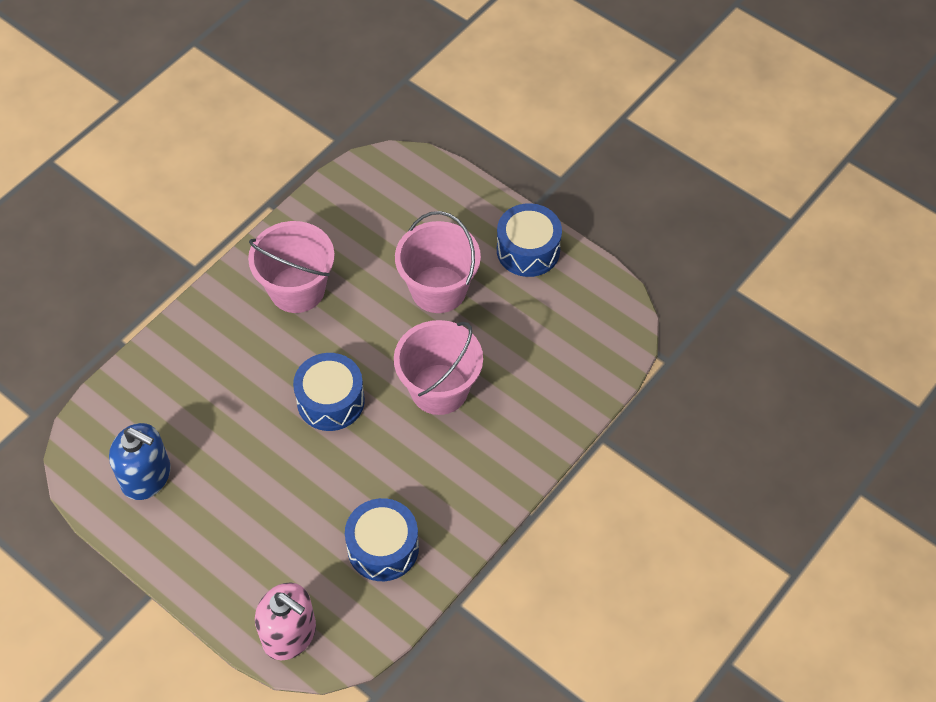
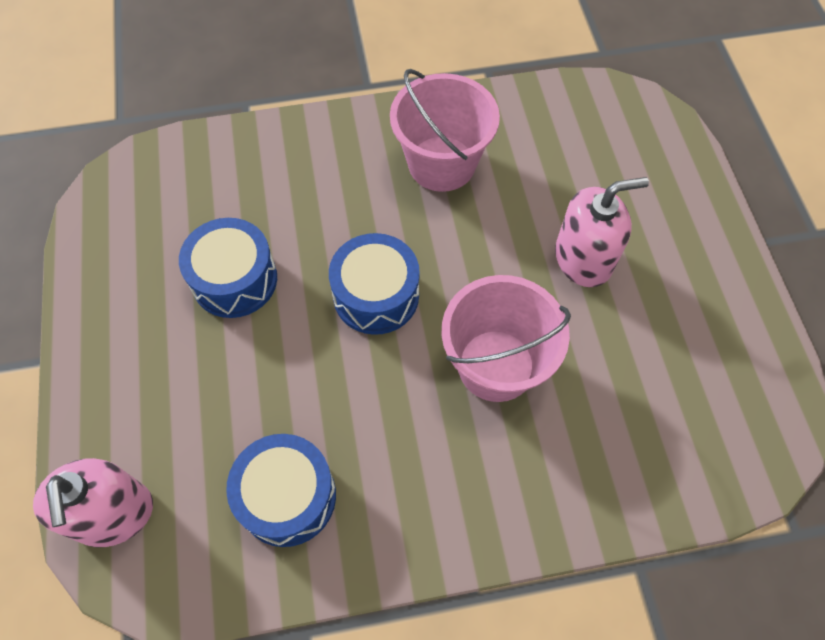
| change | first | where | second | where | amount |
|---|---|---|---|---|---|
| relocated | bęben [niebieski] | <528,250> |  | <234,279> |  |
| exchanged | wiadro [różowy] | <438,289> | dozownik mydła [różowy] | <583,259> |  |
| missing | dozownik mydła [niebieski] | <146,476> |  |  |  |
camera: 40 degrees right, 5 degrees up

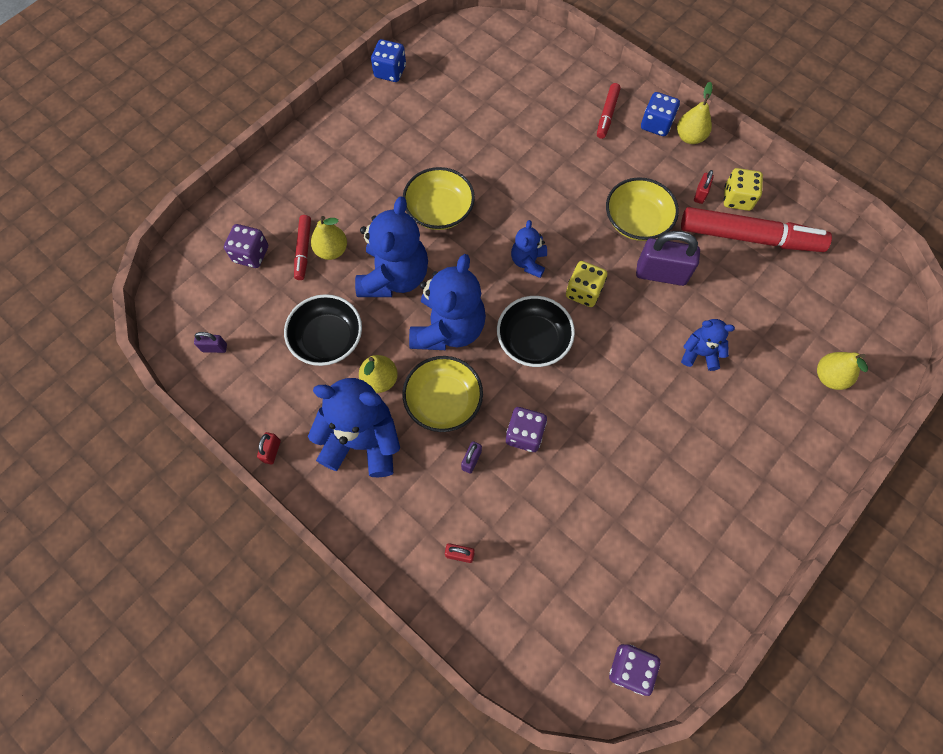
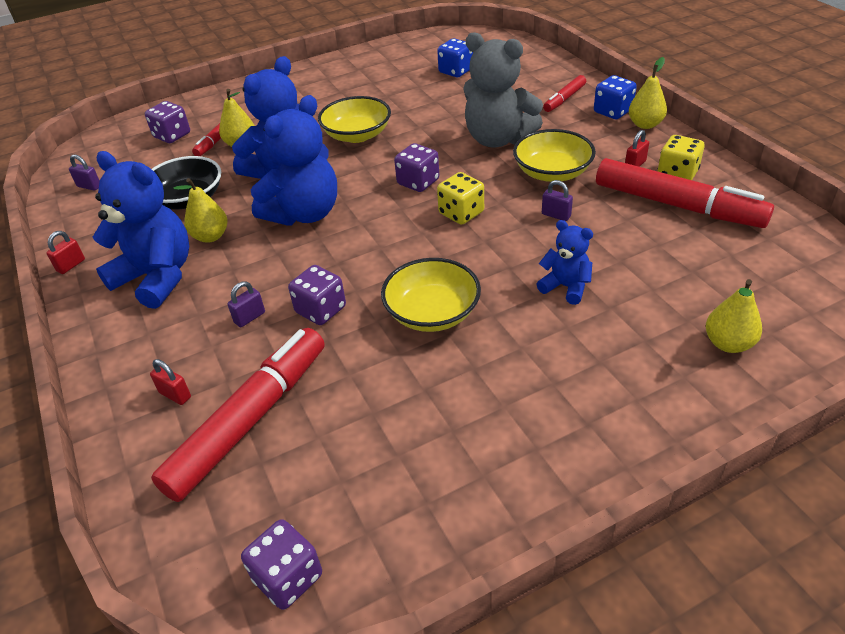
| change | first | where | second | where | amount |
|---|---|---|---|---|---|
| relocated | kostka do gry [niebieski] | <390,71> |  | <456,71> |  |
| exchanged | miś [niebieski] | <528,262> | kostka do gry [fioletowy] | <418,182> |  |
| size | kłódka [fioletowy] | <661,274> |  | <556,215> | x0.47 |
| missing | miska [czarny] | <533,340> |  |  |  |
| relocated | miska [żółty] | <443,401> |  | <432,313> |  |
| appeared |  |  | miś [szary] | <498,139> |  |
| appeared |  |  | flamaster [czerwony] | <250,420> |  |
camera: 25 degrees right, 25 degrees down

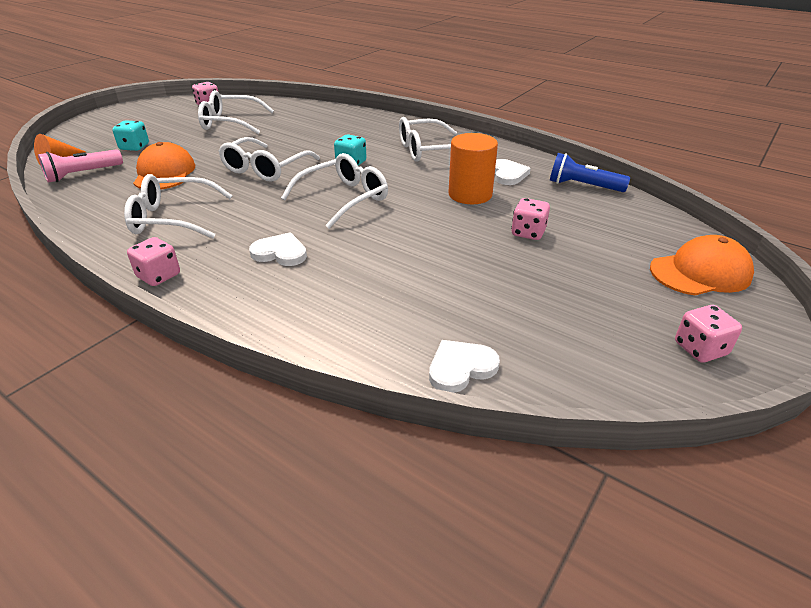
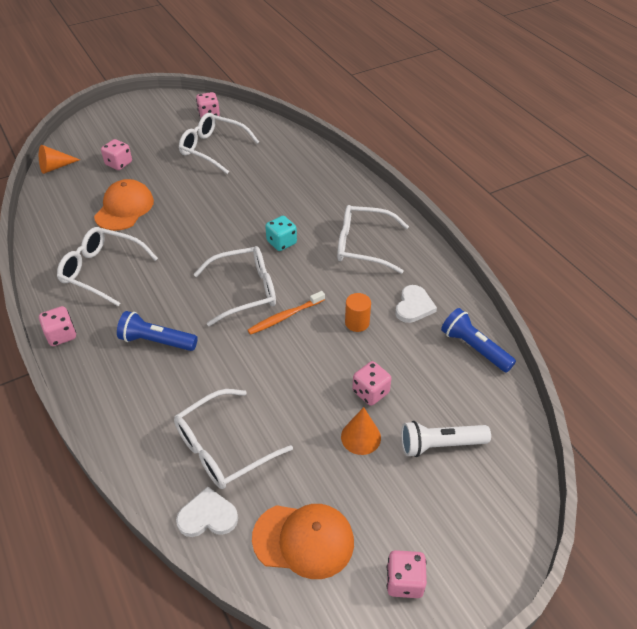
| change | first | where | second | where | amount |
|---|---|---|---|---|---|
| colour | kostka do gry [turkusowy] | <134,147> | kostka do gry [różowy] | <119,164> |  |
| size | walec [pomarańczowy] | <470,194> |  | <357,323> | x0.57 |
| relocated | okulary [biały] | <265,169> |  | <223,448> |  |
| missing | latarka [różowy] | <83,174> |  |  |  |
| exchanged | serce [biały] | <280,253> | latarka [niebieski] | <157,341> |  |
| relocated | czapka [pomarańczowy] | <700,272> |  | <303,540> |  |
| appeared |  |  | szczoteczka do zębów [pomarańczowy] | <285,317> |  |
| appeared |  |  | stożek [pomarańczowy] | <361,437> |  |
| appeared |  |  | latarka [biały] | <440,445> |  |
camera: 25 degrees right, 10 degrees up

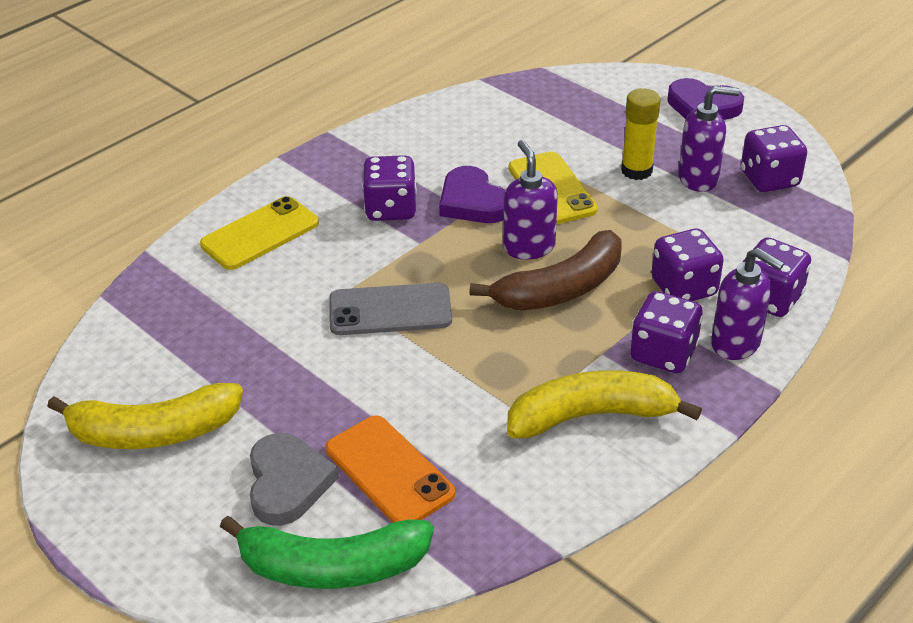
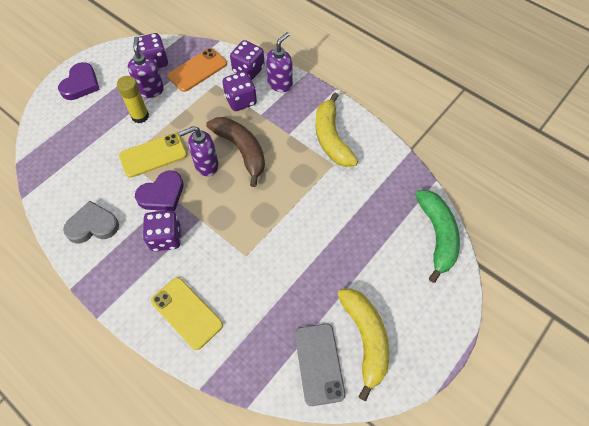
| change | first | where | second | where | amount |
|---|---|---|---|---|---|
| relocated | telefon [szary] | <390,310> |  | <319,363> |  |
| missing | kostka do gry [fioletowy] | <663,353> |  |  |  |
| relocated | telefon [pomarańczowy] | <389,471> |  | <197,70> |  |
| relocated | serce [szary] | <287,483> |  | <93,225> |  |
camera: 95 degrees left, 20 degrees up

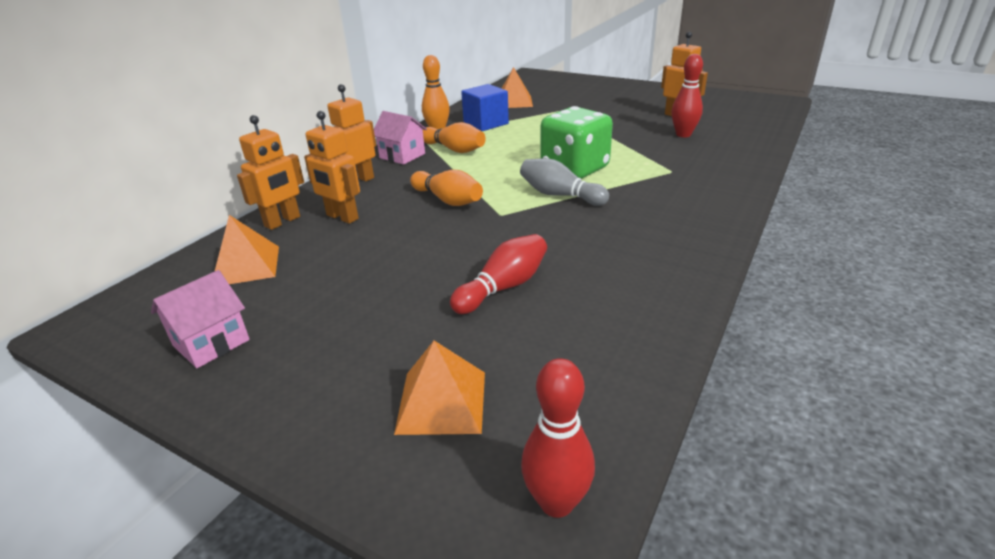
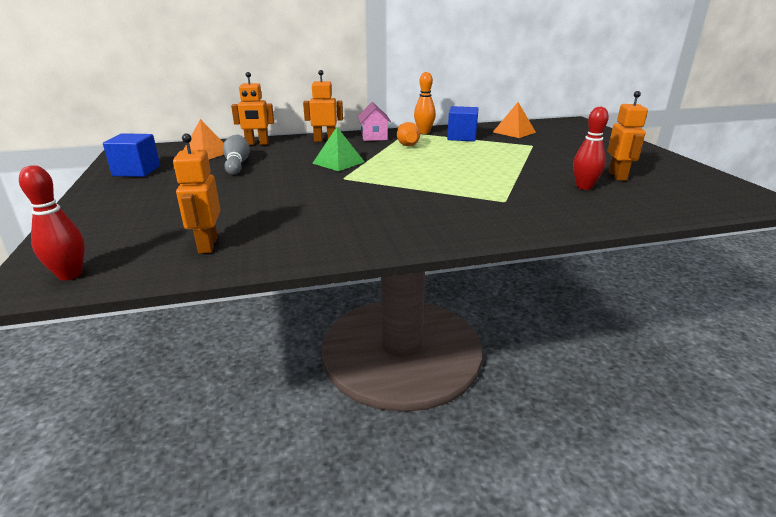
| change | first | where | second | where | amount |
|---|---|---|---|---|---|
| missing | kostka do gry [zielony] | <574,169> |  |  |  |
| relocated | robot [pomarańczowy] | <342,217> |  | <207,245> |  |
| relocated | kręgiel [szary] | <560,195> |  | <237,164> |  |
| exchanged | kręgiel [pomarańczowy] | <448,200> | piramida [zielony] | <338,162> |  |
| missing | kręgiel [czerwony] | <503,287> |  |  |  |
| exchanged | domek [różowy] | <211,343> | sześcian [niebieski] | <137,171> |  |
| missing | piramida [pomarańczowy] | <442,402> |  |  |  |
camera: 45 degrees right, 5 degrees down

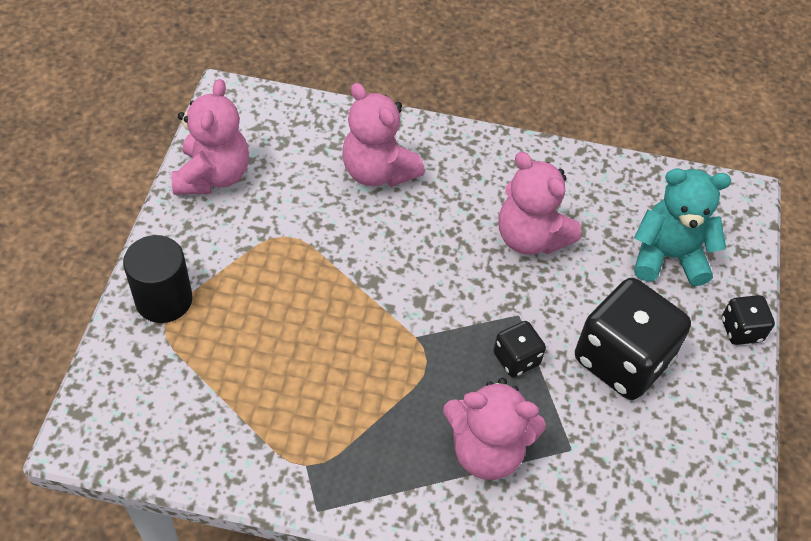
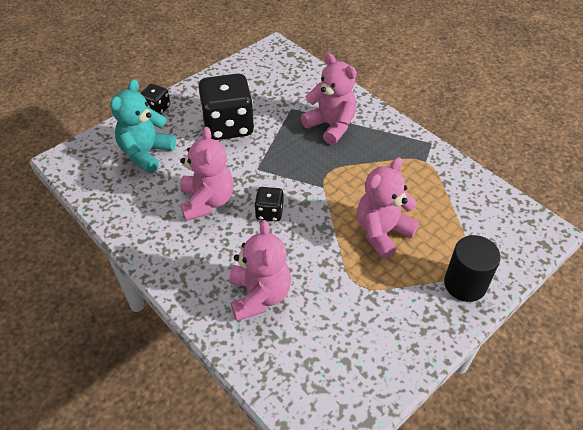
| change | first | where | second | where | amount |
|---|---|---|---|---|---|
| relocated | miś [różowy] | <213,176> |  | <382,232> |  |
| spun | miś [turkusowy] | <668,256> |  | <146,153> | 75 degrees clockwise |
| relocated | kostka do gry [czarny] | <516,359> |  | <269,212> |  |
camera: 140 degrees left, 5 degrees down

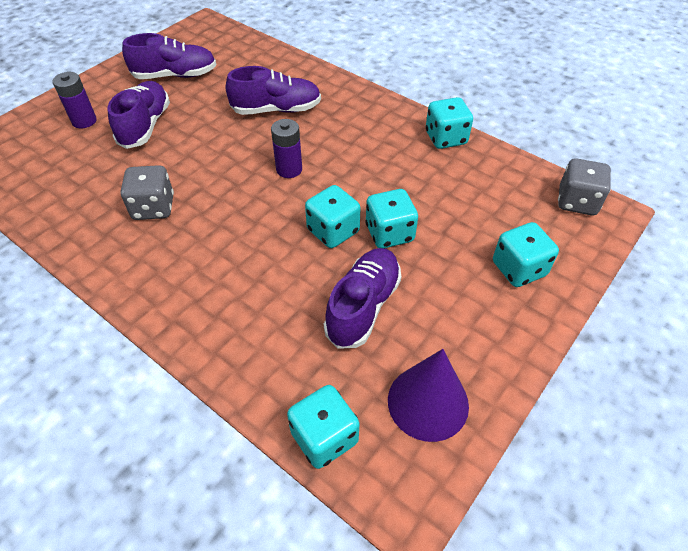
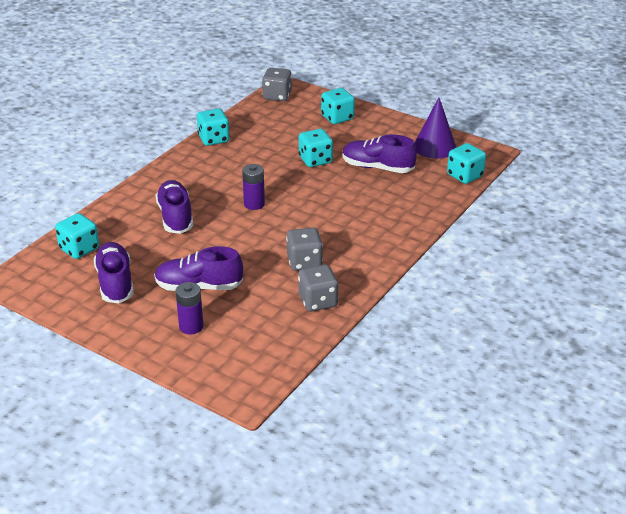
| change | first | where | second | where | amount |
|---|---|---|---|---|---|
| relocated | kostka do gry [turkusowy] | <333,231> |  | <79,249> |  |
| appeared |  |  | kostka do gry [szary] | <318,301> |  |
camera: 95 degrees left, 15 degrees down

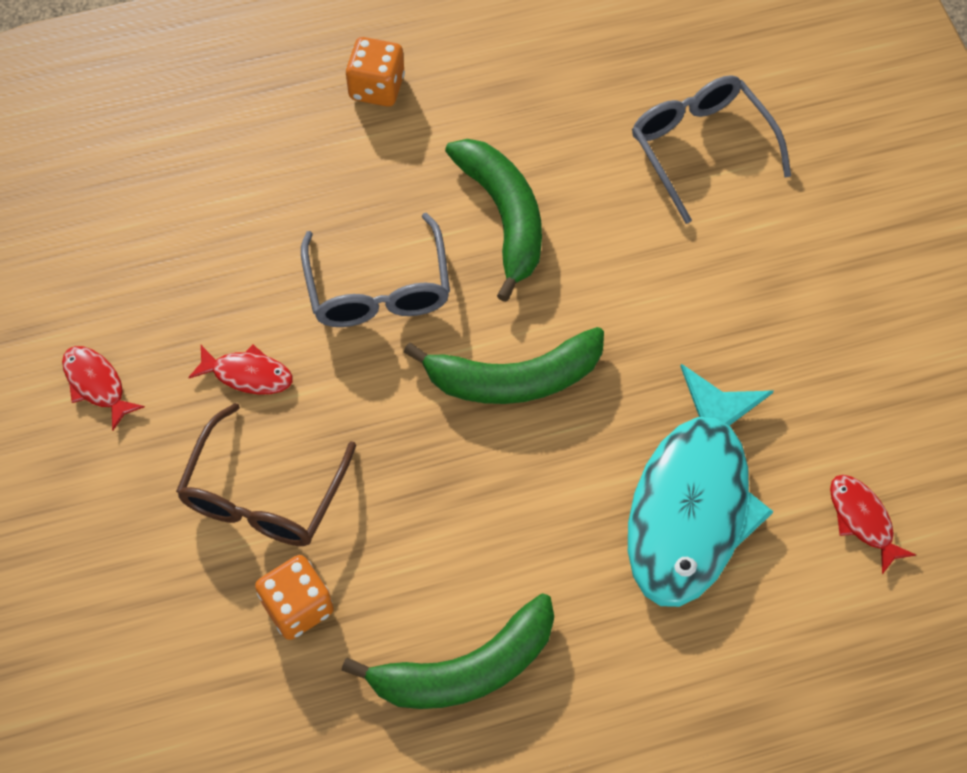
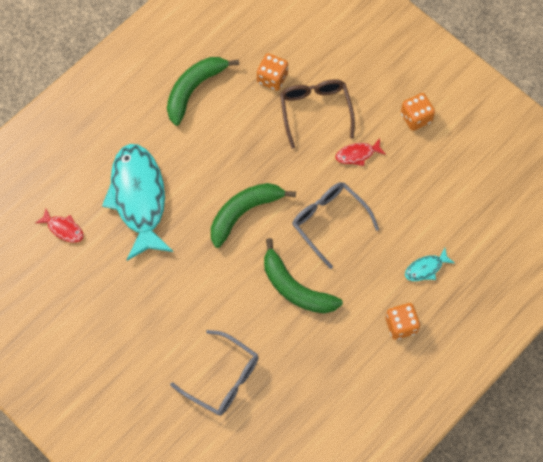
| change | first | where | second | where | amount |
|---|---|---|---|---|---|
| exchanged | ryba [czerwony] | <97,384> | kostka do gry [pomarańczowy] | <416,118> |  |
| appeared |  |  | ryba [turkusowy] | <426,268> |  |
camera: 150 degrees right, 5 degrees up

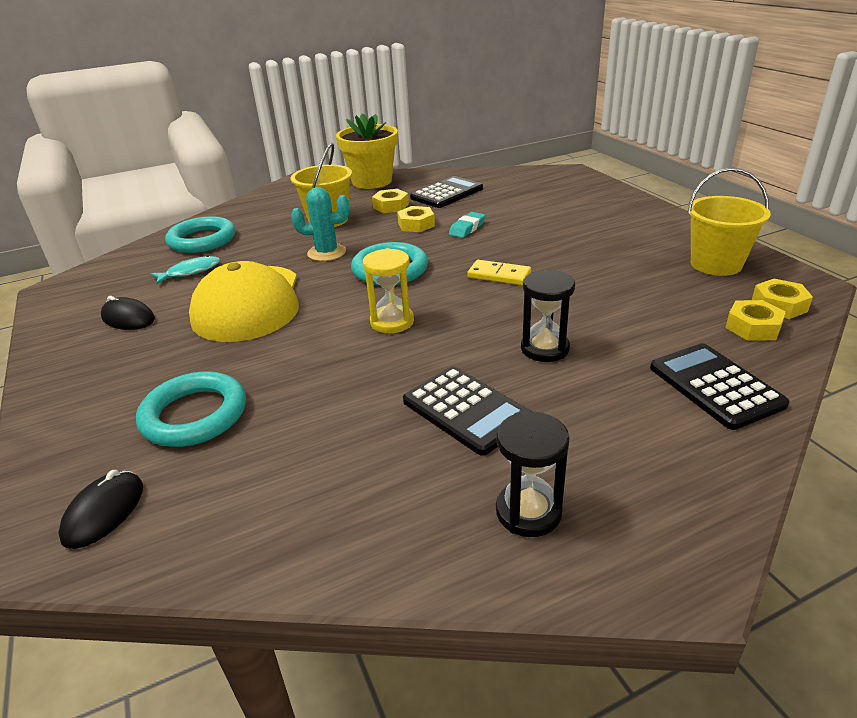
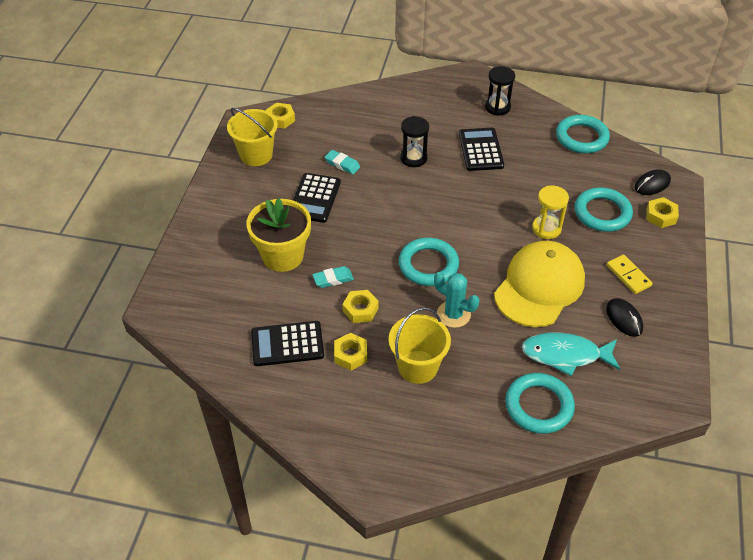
| change | first | where | second | where | amount |
|---|---|---|---|---|---|
| relocated | doniczka [żółty] | <372,181> |  | <283,256> |  |
| relocated | klepsydra [żółty] | <392,322> |  | <546,228> |  |
| size | ryba [turkusowy] | <190,272> |  | <565,355> | x1.64 |
| relocated | kostka domina [żółty] | <499,275> |  | <628,275> |  |
| relocated | nakrętka [żółty] | <753,327> |  | <661,216> |  |
| relocated | kalkulator [czarny] | <715,386> |  | <315,198> |  |
| appeared |  |  | pierścień [turkusowy] | <581,137> |  |
| appeared |  |  | gumka do mazania [turkusowy] | <342,164> |  |
camera: 145 degrees left, 15 degrees up

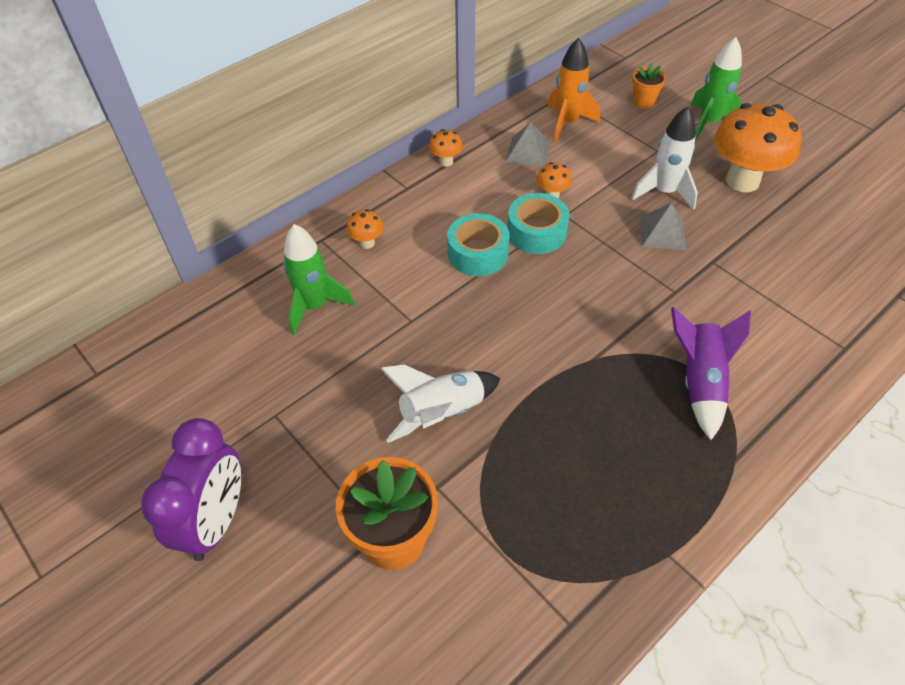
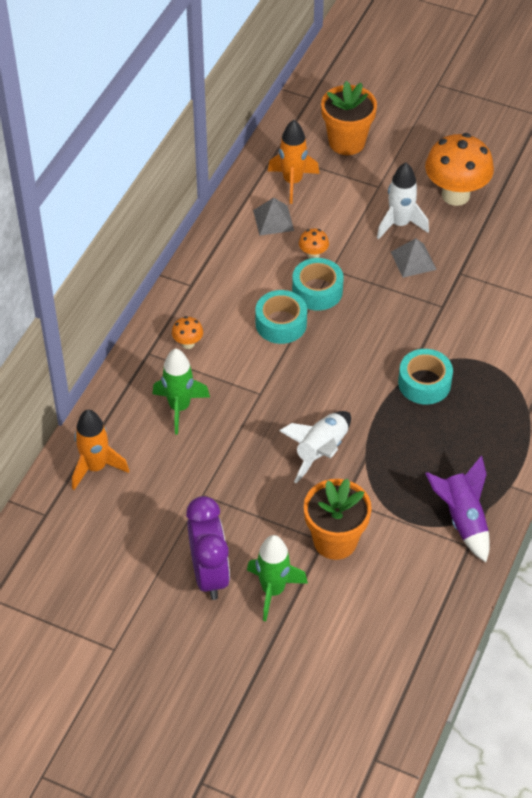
| change | first | where | second | where | amount |
|---|---|---|---|---|---|
| relocated | rakieta [zielony] | <709,122> |  | <273,590> |  |
| size | doniczka [pomarańczowy] | <643,102> |  | <347,142> | x1.87 |
| missing | grzyb [pomarańczowy] | <446,162> |  |  |  |
| relocated | rakieta [fioletowy] | <700,382> |  | <462,519> |  |
| appeared |  |  | taśma klejąca [turkusowy] | <424,383> |  |
| appeared |  |  | rakieta [pomarańczowy] | <96,467> |  |
camera: 25 degrees left, 0 degrees up

